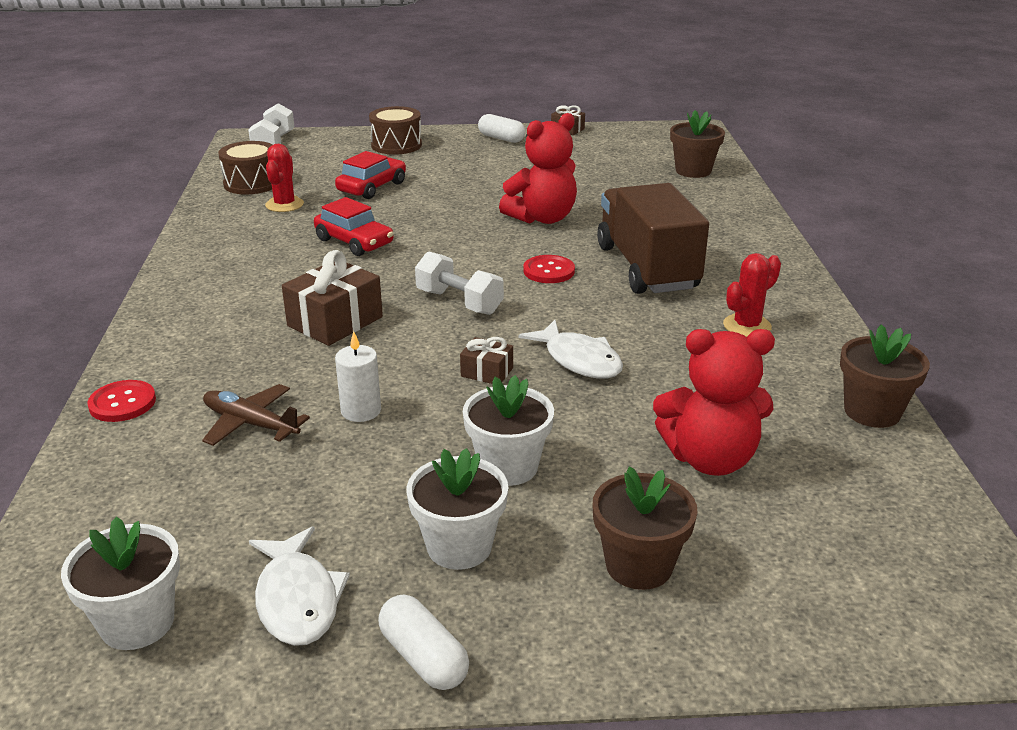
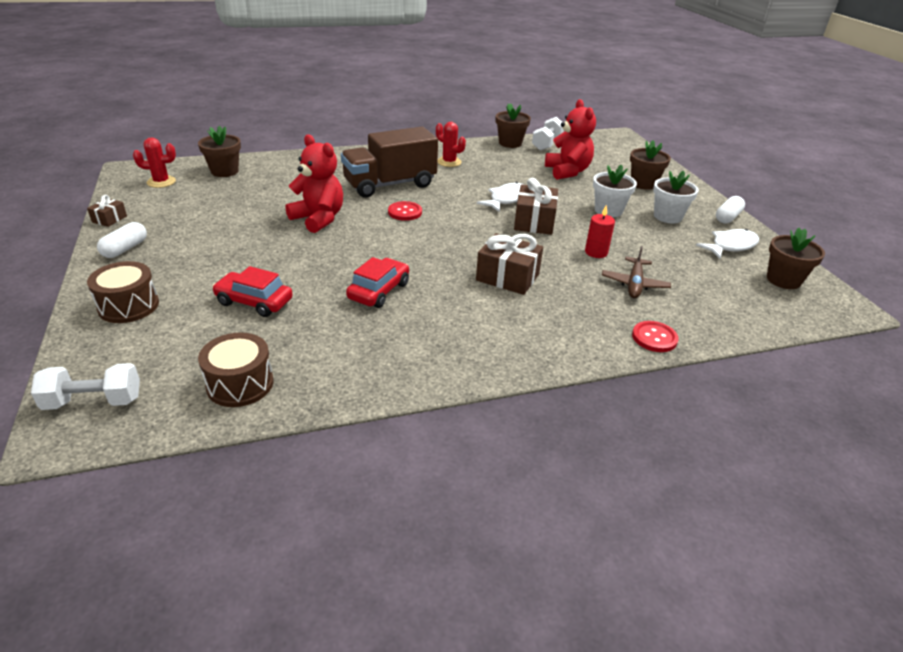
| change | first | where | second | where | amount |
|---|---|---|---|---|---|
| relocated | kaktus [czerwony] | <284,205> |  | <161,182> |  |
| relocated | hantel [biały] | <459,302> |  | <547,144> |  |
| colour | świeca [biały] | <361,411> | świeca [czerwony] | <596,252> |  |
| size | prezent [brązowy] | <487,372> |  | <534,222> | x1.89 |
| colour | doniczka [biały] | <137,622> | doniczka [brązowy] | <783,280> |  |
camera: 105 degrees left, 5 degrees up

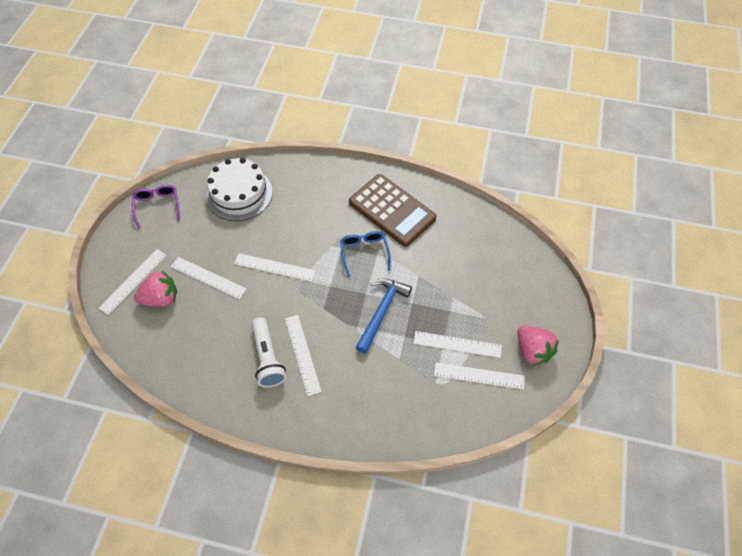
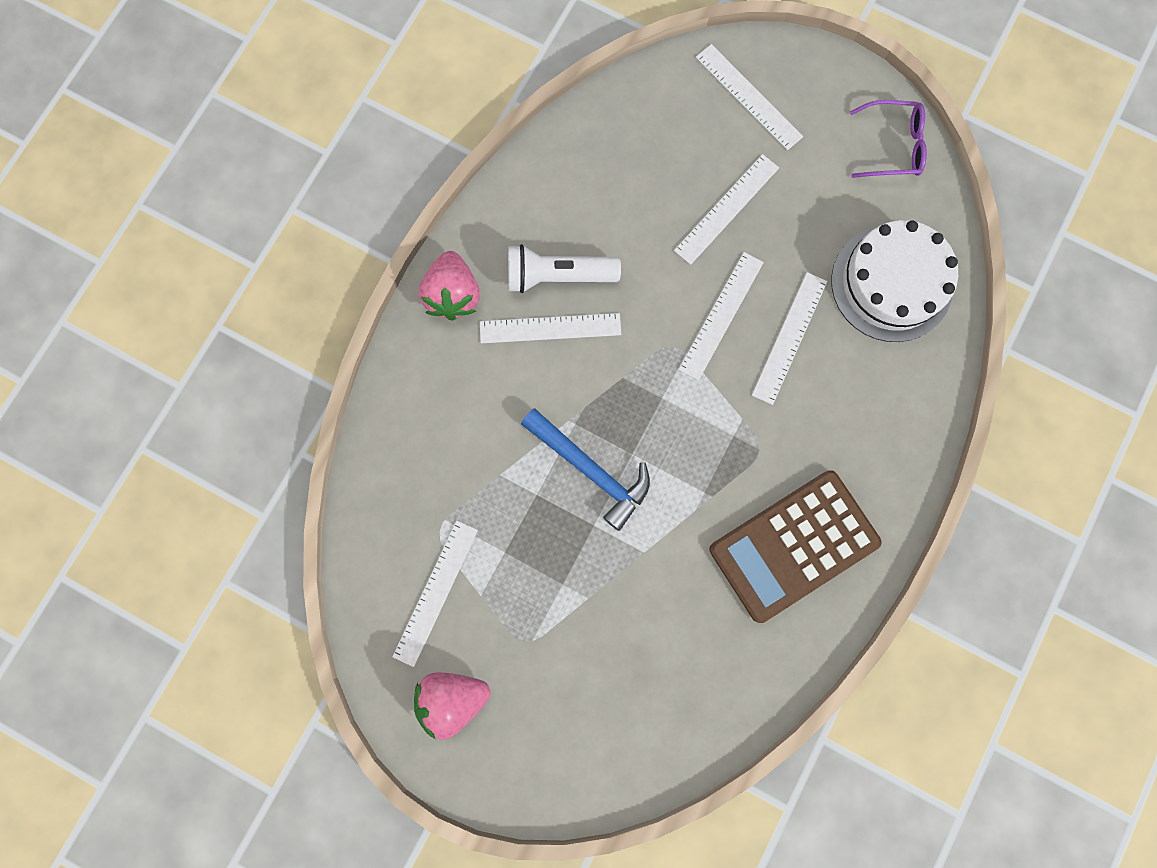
| change | first | where | second | where | amount |
|---|---|---|---|---|---|
| missing | okulary [niebieski] | <364,253> |  |  |  |
| relocated | truskawka [różowy] | <161,298> |  | <453,295> |  |
| relocated | linijka [biały] | <457,344> |  | <789,337> |  |
camera: 105 degrees right, 20 degrees up

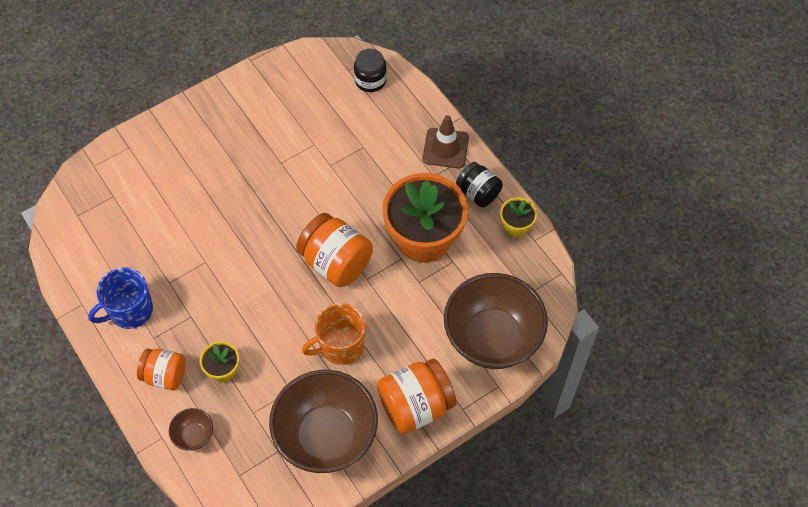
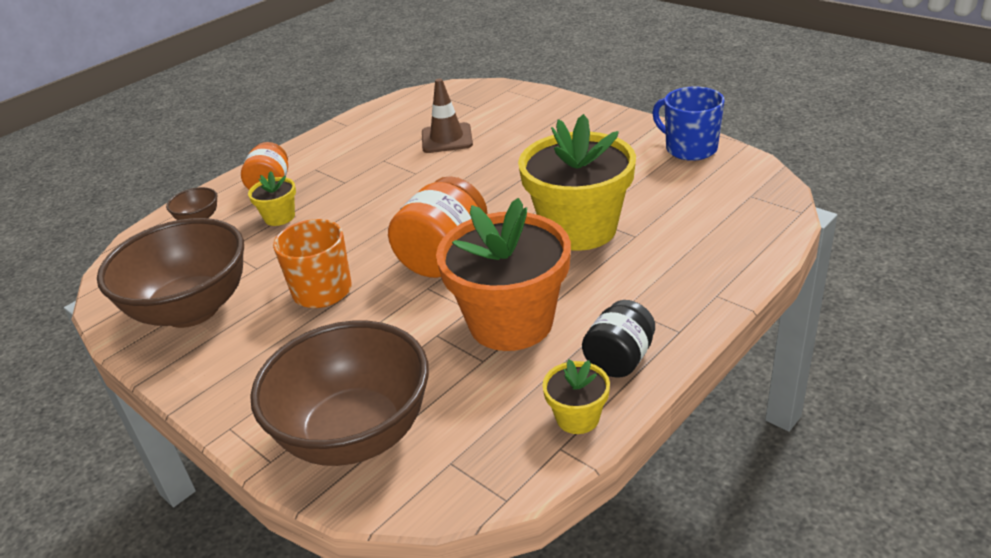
| change | first | where | second | where | amount |
|---|---|---|---|---|---|
| missing | słoik [czarny] | <370,80> |  |  |  |
| relocated | pachołek [brązowy] | <445,148> |  | <447,138> |  |
| relocated | kubek [niebieski] | <130,311> |  | <689,148> |  |
| missing | słoik [pomarańczowy] | <415,406> |  |  |  |
| appeared |  |  | doniczka [żółty] | <579,229> |  |
camera: 80 degrees right, 25 degrees down

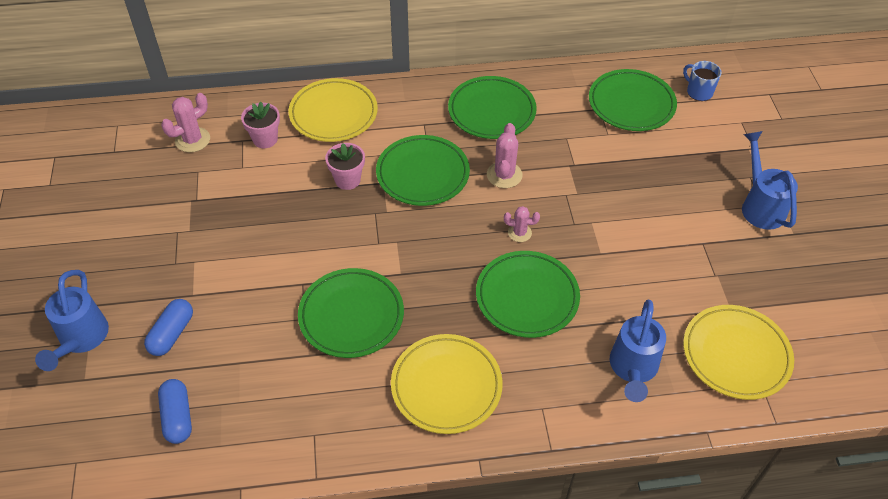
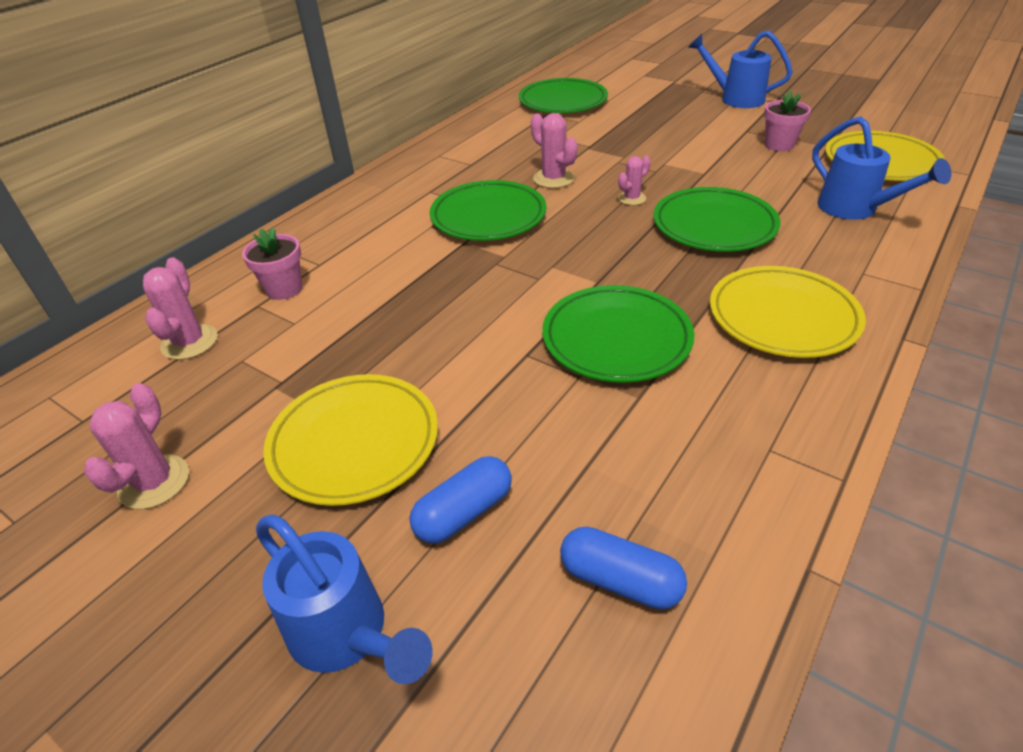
| change | first | where | second | where | amount |
|---|---|---|---|---|---|
| missing | kubek [niebieski] | <698,92> |  |  |  |
| missing | talerz [zielony] | <491,111> |  |  |  |
| relocated | talerz [żółty] | <333,114> |  | <354,443> |  |
| relocated | doniczka [różowy] | <347,180> |  | <779,145> |  |
| spun | kapsułka [niebieski] | <172,334> |  | <464,512> | 75 degrees clockwise |
| appeared |  |  | kaktus [różowy] | <154,482> |  |
camera: 45 degrees left, 10 degrees down

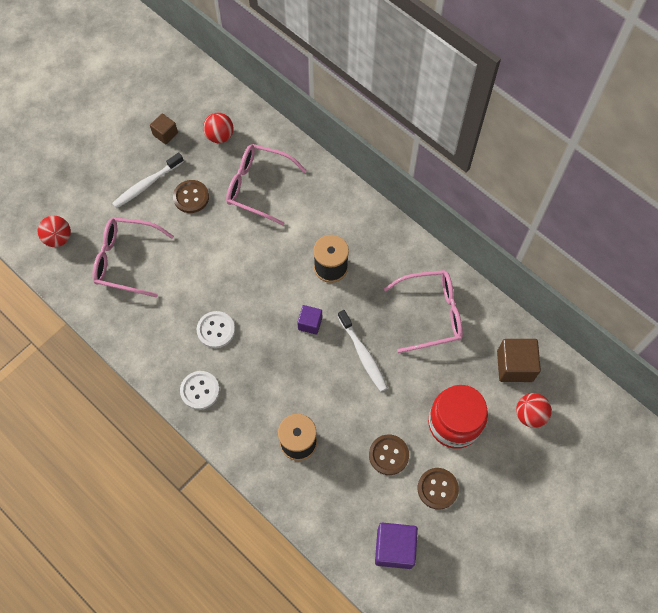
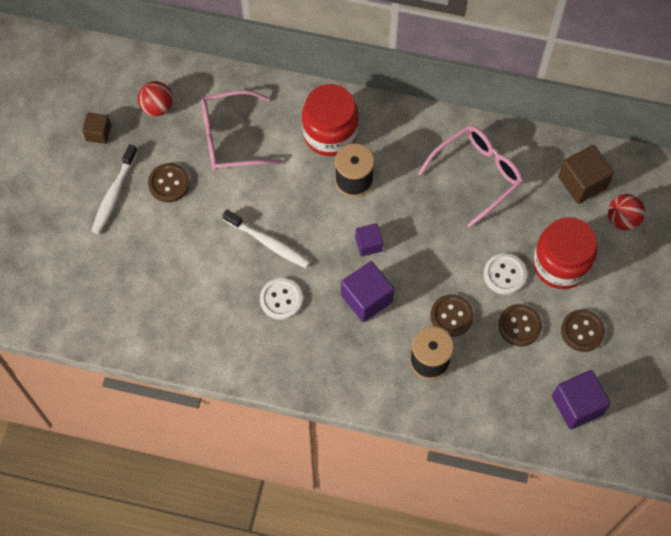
| change | first | where | second | where | amount |
|---|---|---|---|---|---|
| missing | piłka [czerwony] | <58,238> |  |  |  |
| missing | okulary [różowy] | <126,260> |  |  |  |
| relocated | szczoteczka do zębów [biały] | <363,354> |  | <268,243> |  |
| relocated | guzik [biały] | <200,390> |  | <504,274> |  |
| appeared |  |  | słoik [czerwony] | <330,133> |  |
| appeared |  |  | sześcian [fioletowy] | <366,298> |  |
| appeared |  |  | guzik [brązowy] | <451,316> |  |
camera: 30 degrees left, 0 degrees up

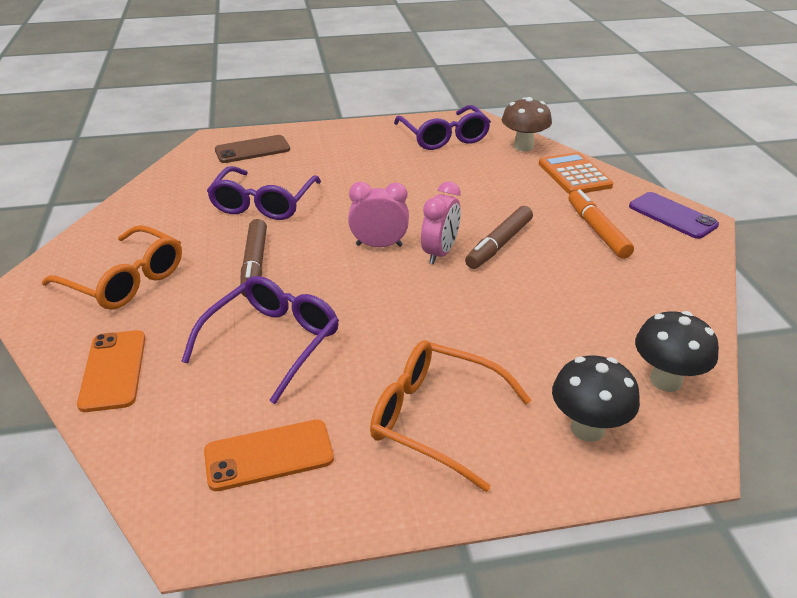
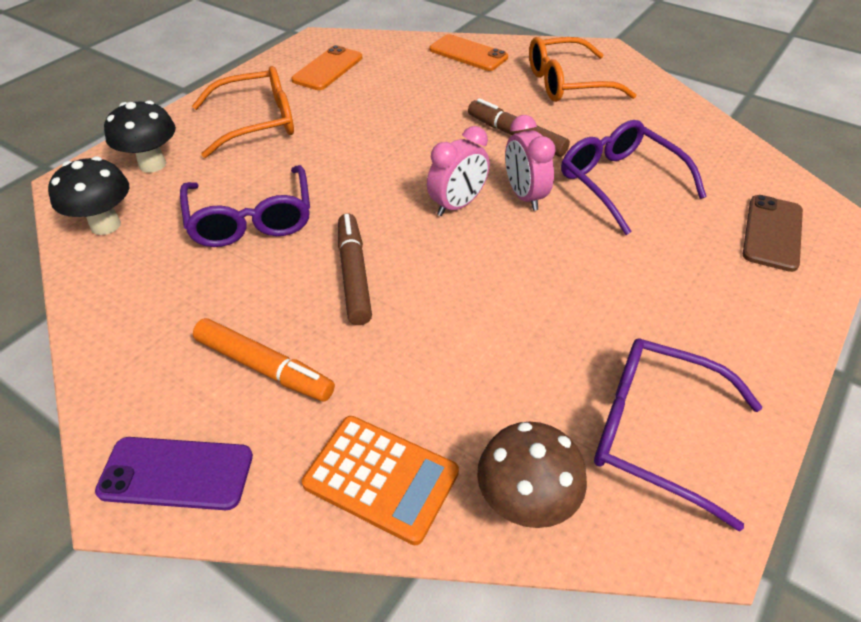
| change | first | where | second | where | amount |
|---|---|---|---|---|---|
| relocated | budzik [różowy] | <440,253> |  | <524,196> |  |
| relocated | okulary [fioletowy] | <273,342> |  | <251,220> |  |
camera: 135 degrees right, 10 degrees up

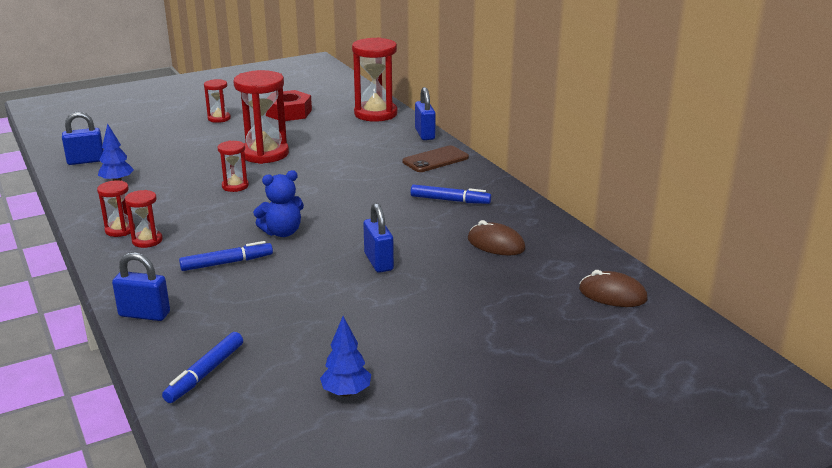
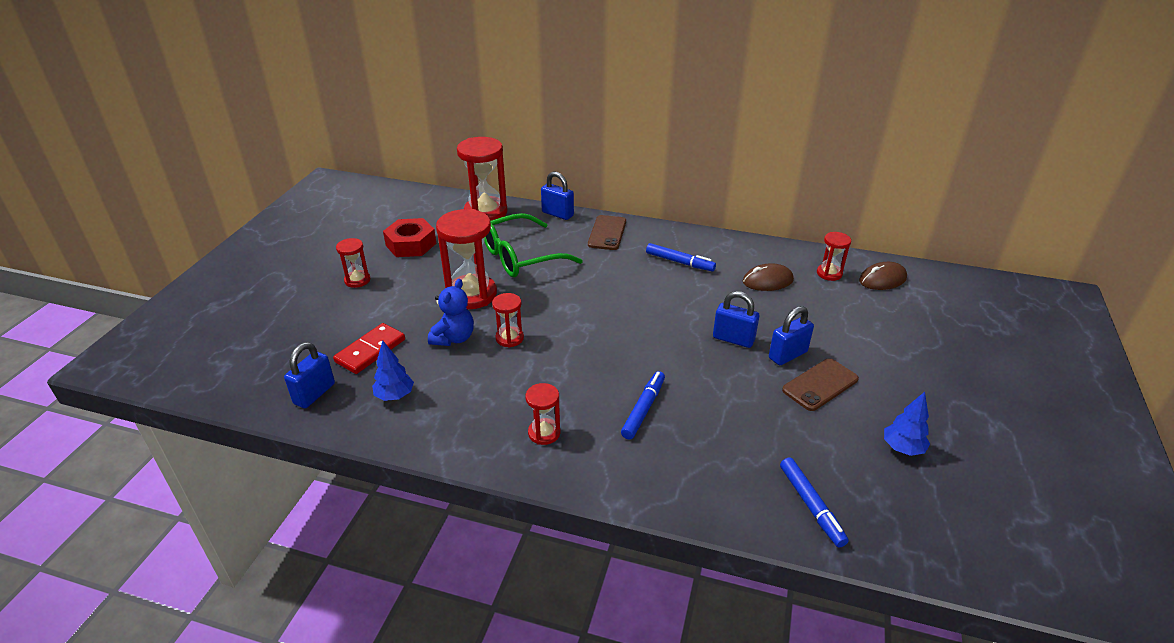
| change | first | where | second | where | amount |
|---|---|---|---|---|---|
| relocated | miś [niebieski] | <282,232> |  | <454,338> |  |
| relocated | klepsydra [czerwony] | <120,230> |  | <829,273> |  |
| spun | flamaster [niebieski] | <450,200> |  | <680,262> | 60 degrees clockwise |
| relocated | kłódka [niebieski] | <144,314> |  | <787,355> |  |
| appeared |  |  | okulary [zielony] | <520,257> |  |
| appeared |  |  | kostka domina [czerwony] | <370,351> |  |
| appeared |  |  | telefon [brązowy] | <820,385> |  |
camera: 45 degrees left, 10 degrees up

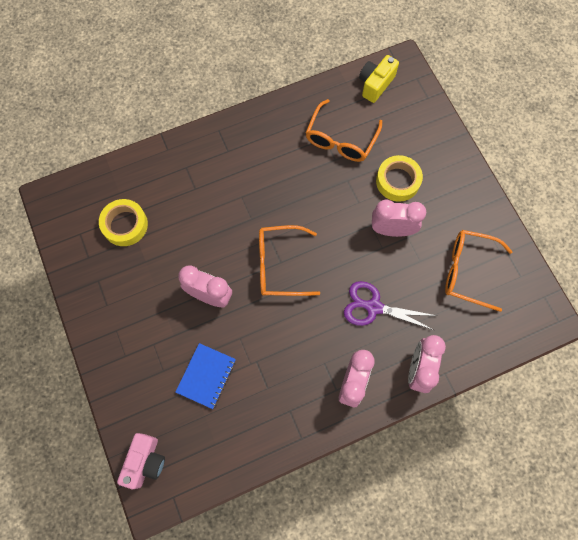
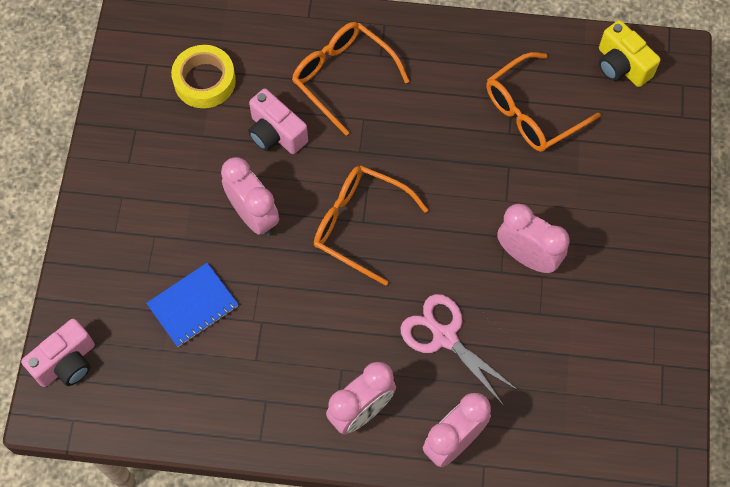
| change | first | where | second | where | amount |
|---|---|---|---|---|---|
| spun | aparat fotograficzny [żółty] | <375,84> |  | <621,66> | 105 degrees counterclockwise |
| missing | taśma klejąca [żółty] | <397,181> |  |  |  |
| relocated | okulary [pomarańczowy] | <467,271> |  | <342,77> |  |
| colour | nożyczki [fioletowy] | <373,307> | nożyczki [różowy] | <444,336> |  |
| appeared |  |  | aparat fotograficzny [różowy] | <276,133> |  |
camera: 30 degrees right, 5 degrees down

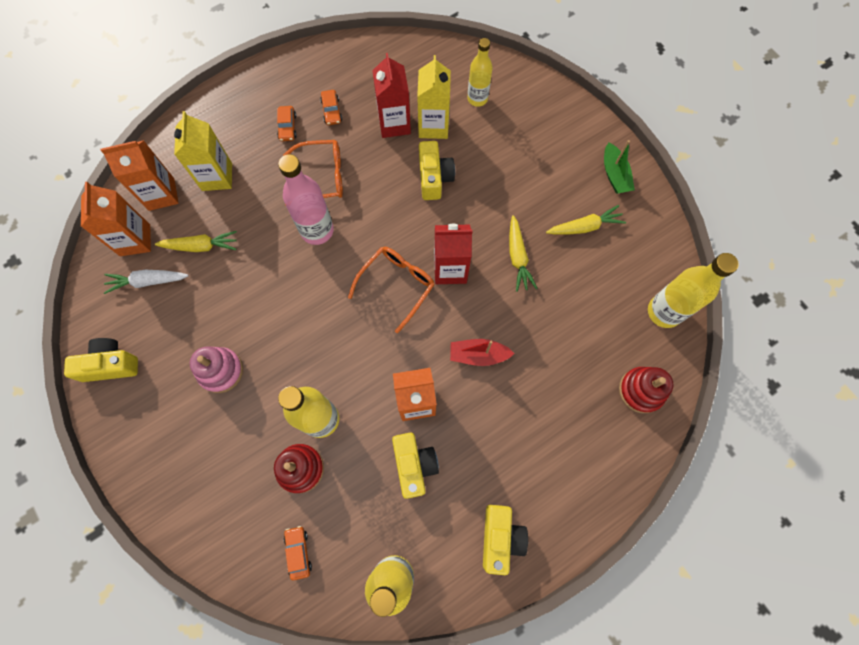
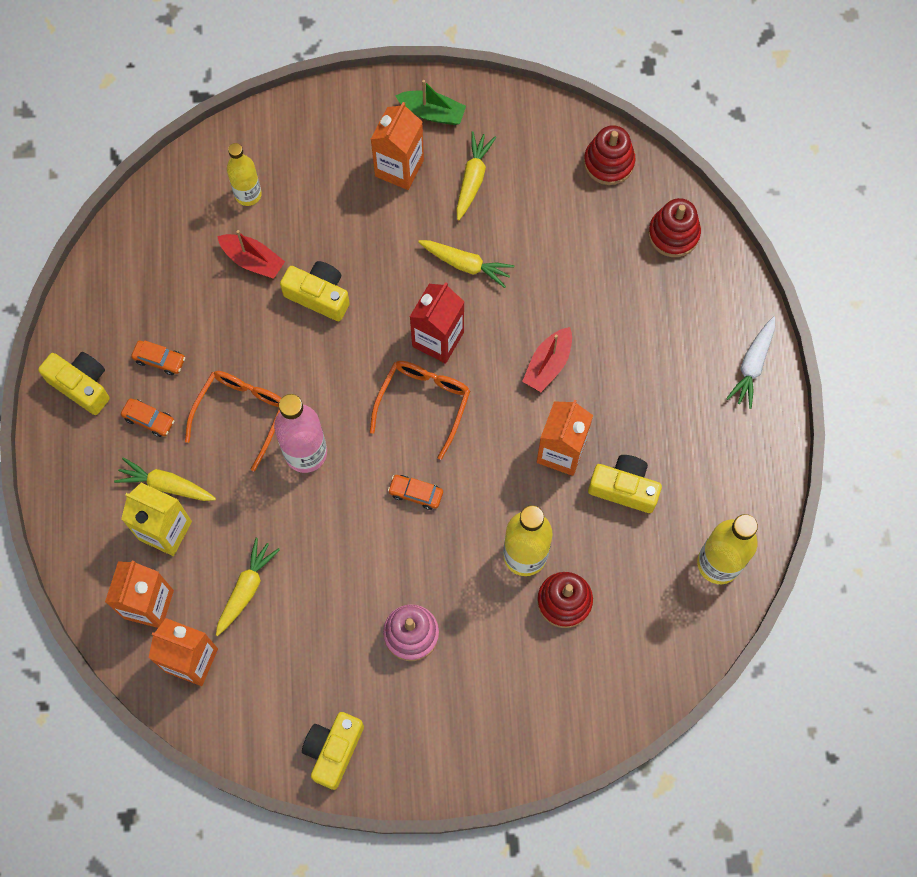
| change | first | where | second | where | amount |
|---|---|---|---|---|---|
| missing | karton mleka [czerwony] | <394,124> |  |  |  |
| exchanged | karton mleka [żółty] | <433,126> | łódka [czerwony] | <252,260> |  |
| spun | okulary [pomarańczowy] | <396,286> |  | <423,404> | 45 degrees clockwise |
| exchanged | butelka [żółty] | <664,312> | zabawka nakładanka [czerwony] | <609,162> |  |
| relocated | marchewka [biały] | <148,281> |  | <752,365> |  |
| relocated | aparat fotograficzny [żółty] | <500,537> |  | <81,385> |  |
| relocated | samochód [pomarańczowy] | <298,552> |  | <415,493> |  |
| appeared |  |  | karton mleka [pomarańczowy] | <399,168> |  |
| appeared |  |  | marchewka [żółty] | <166,485> |  |
camera: 60 degrees left, 0 degrees up

